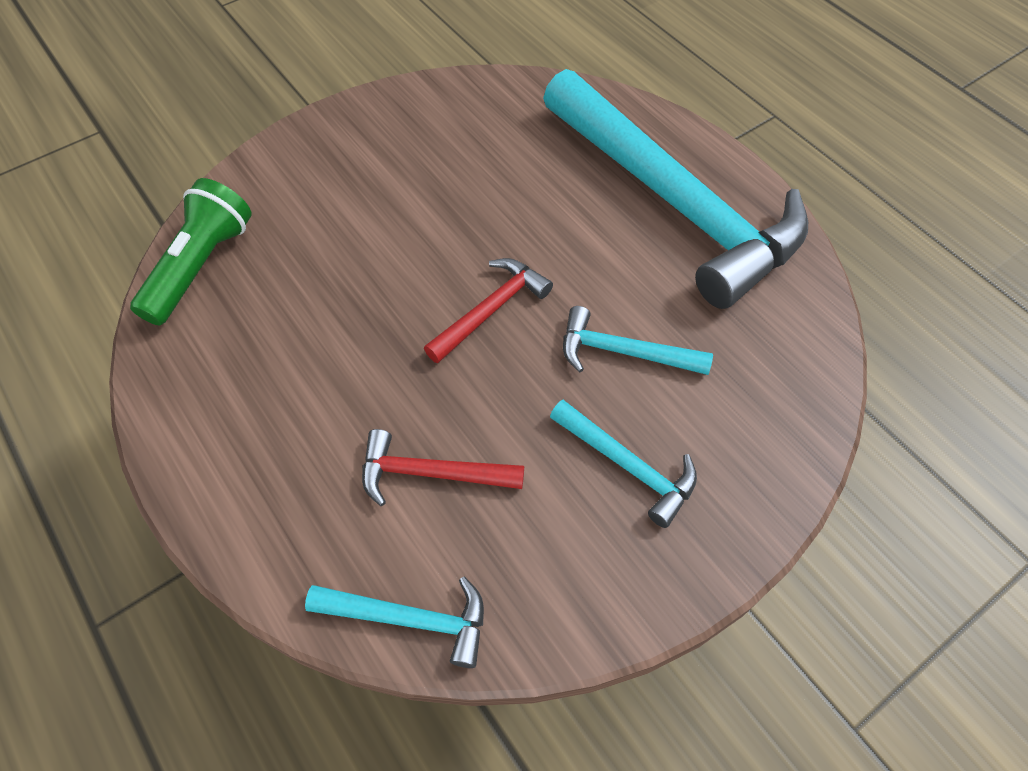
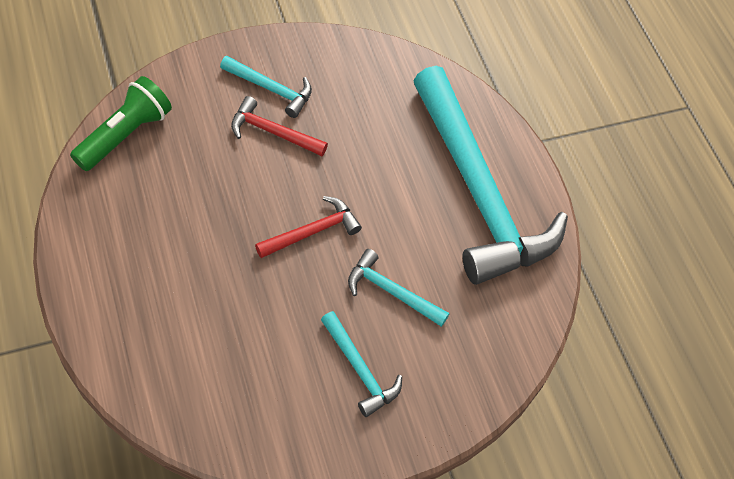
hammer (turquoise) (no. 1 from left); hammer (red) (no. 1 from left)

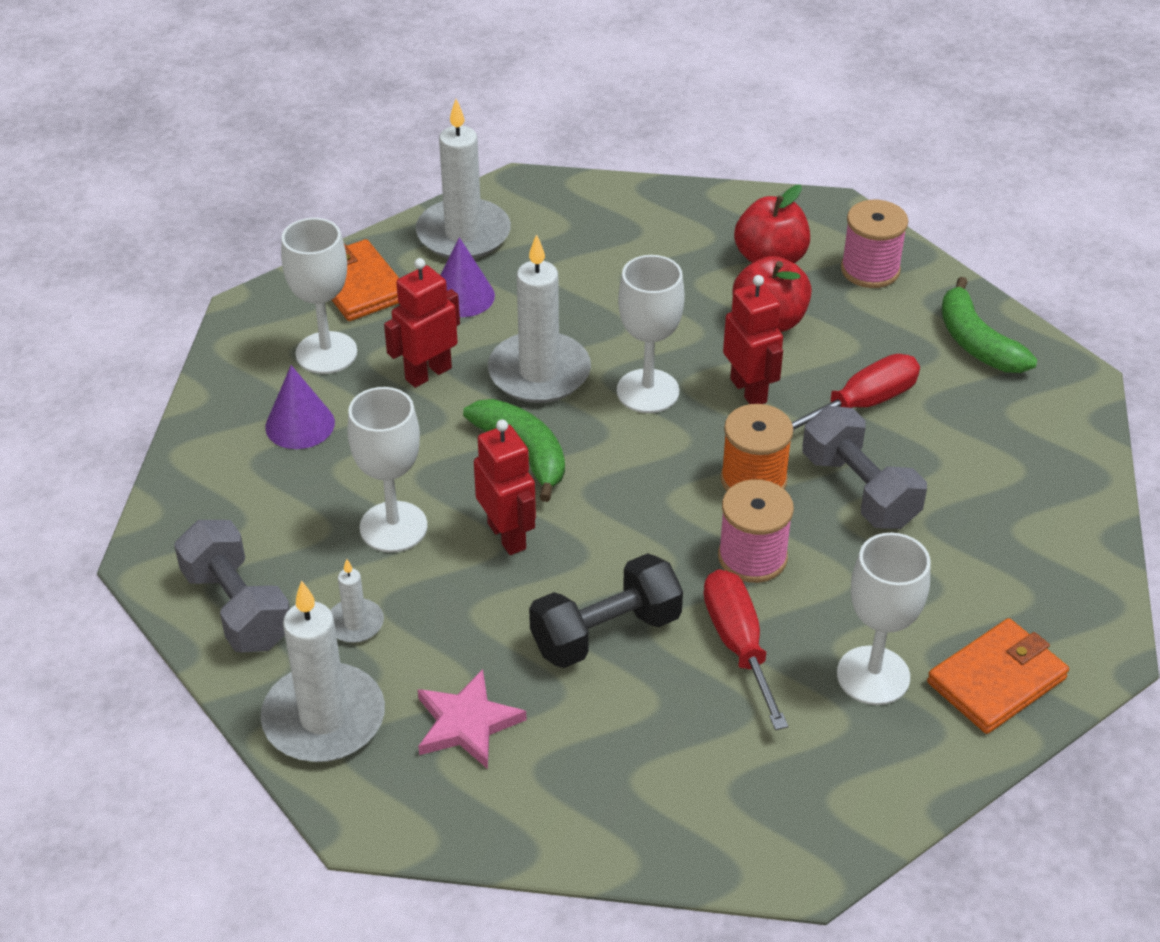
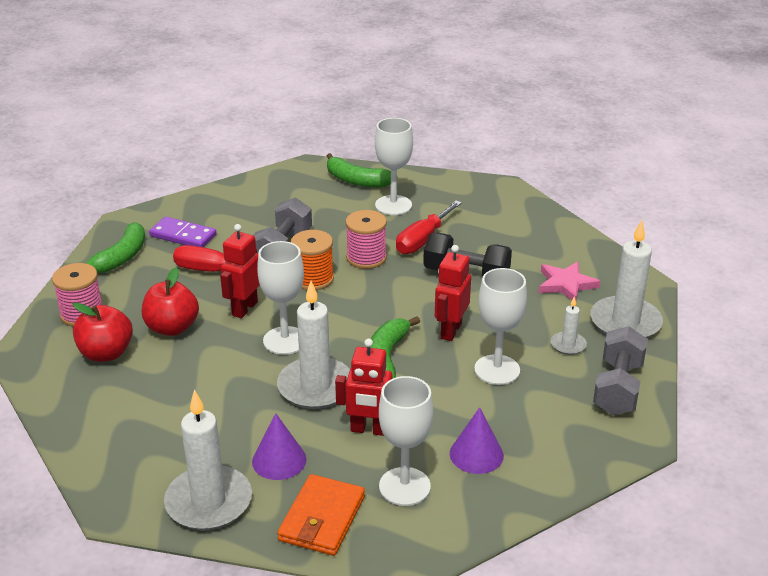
domino (purple); banana (green) (no. 2 from left)

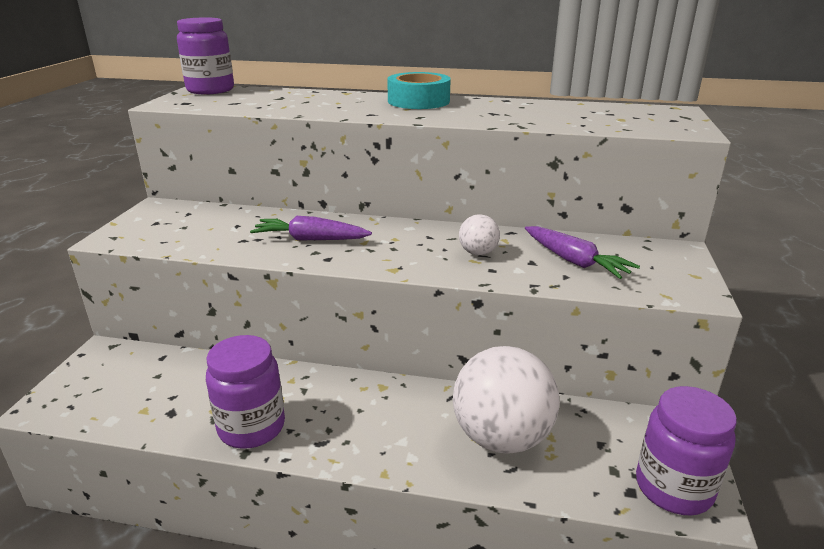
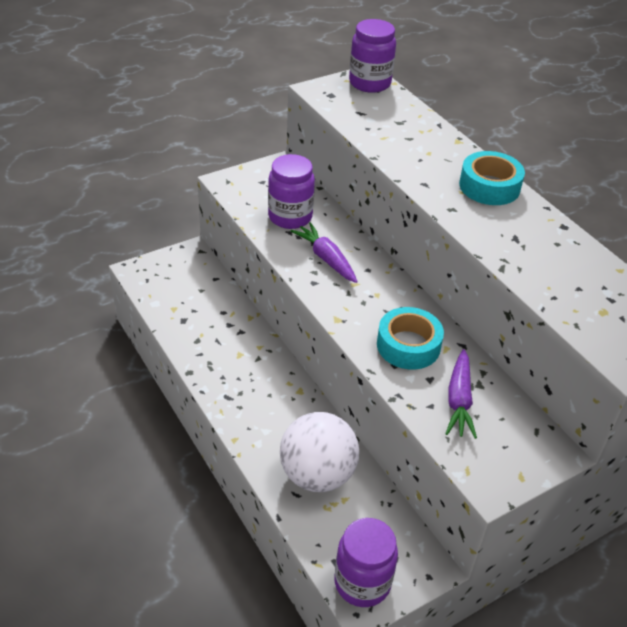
jar (purple) (no. 1 from left); tape (turquoise) (no. 1 from left)

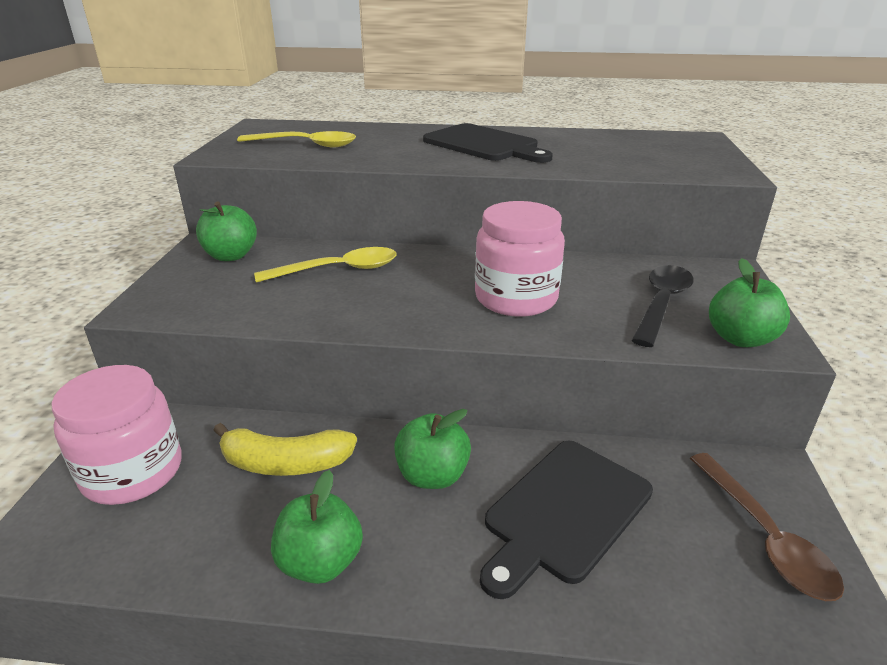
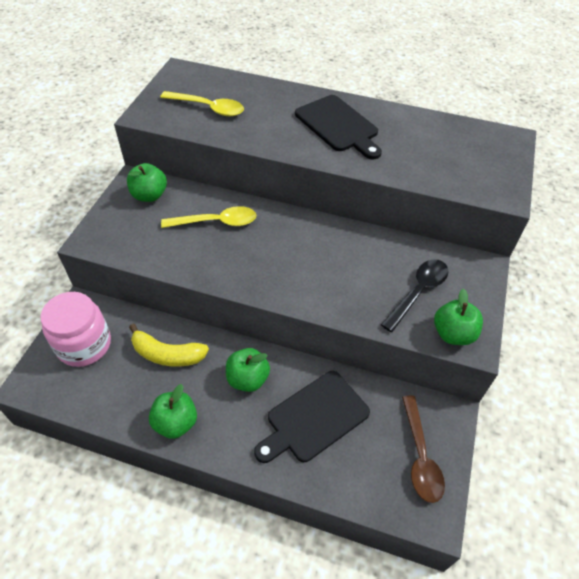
jar (pink) (no. 2 from left in the first image)

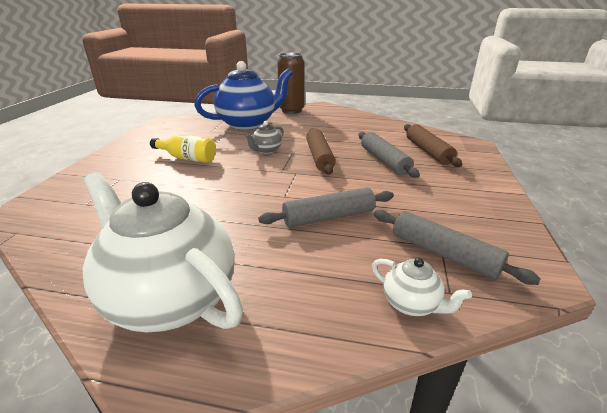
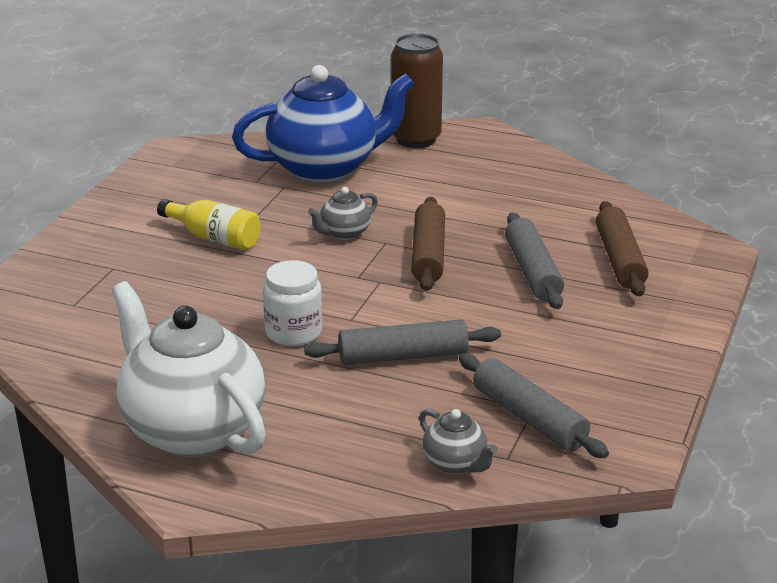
jar (white); teapot (grey) (no. 2 from left)

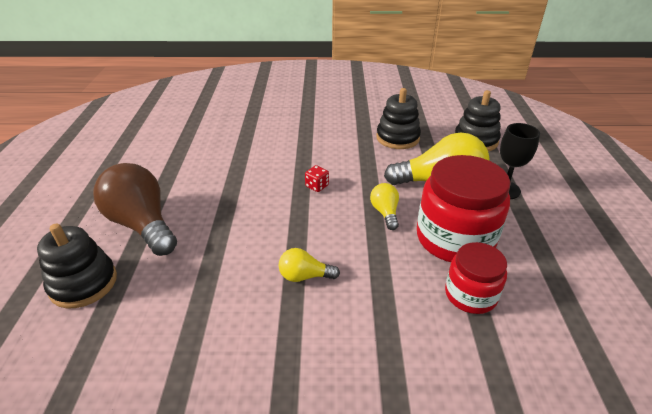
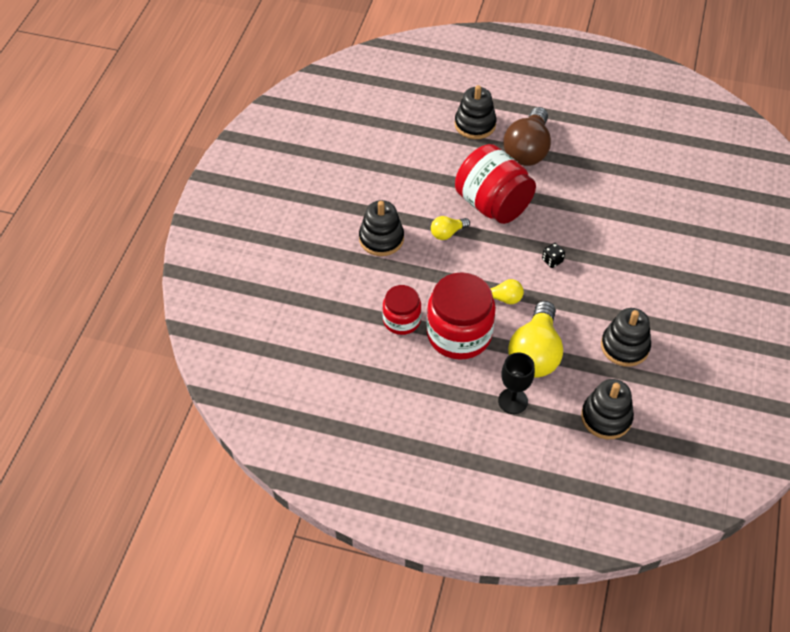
stacking toy (black) (no. 1 from left); jar (red) (no. 3 from left); dice (black); light bulb (brown); light bulb (yellow) (no. 1 from left)

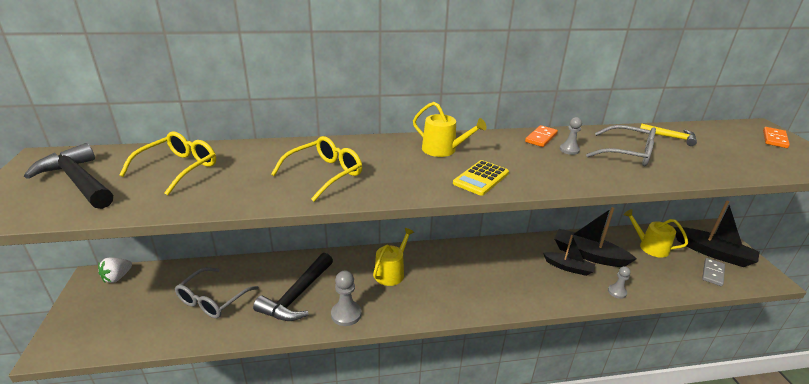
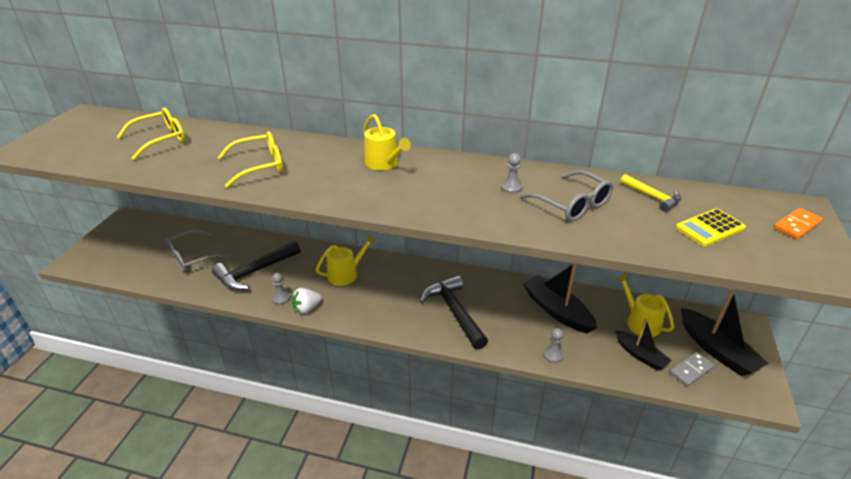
domino (orange) (no. 1 from left in the first image); hammer (black) (no. 2 from left); strawberry (white); calculator (yellow); boat (black) (no. 2 from left); pawn (grey) (no. 1 from left)

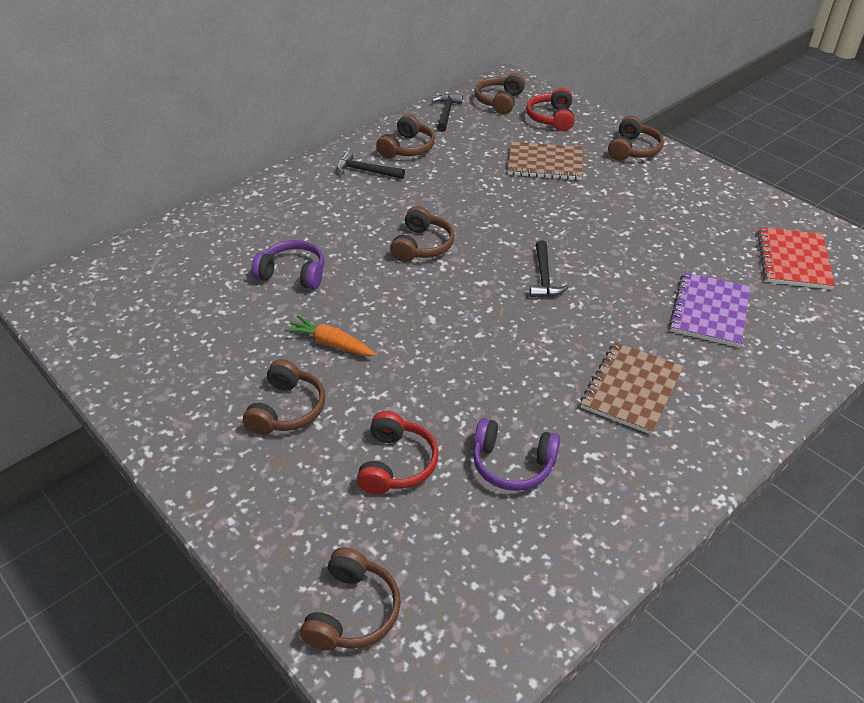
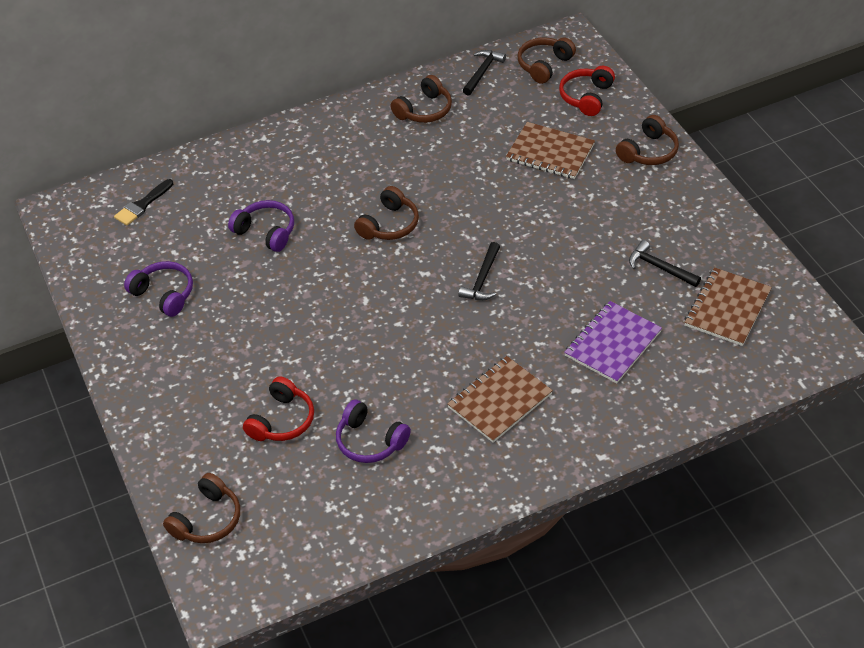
headphones (brown) (no. 1 from left in the first image); carrot (orange); brush (black); headphones (purple) (no. 1 from left); hammer (black) (no. 3 from left); notebook (brown) (no. 3 from left)

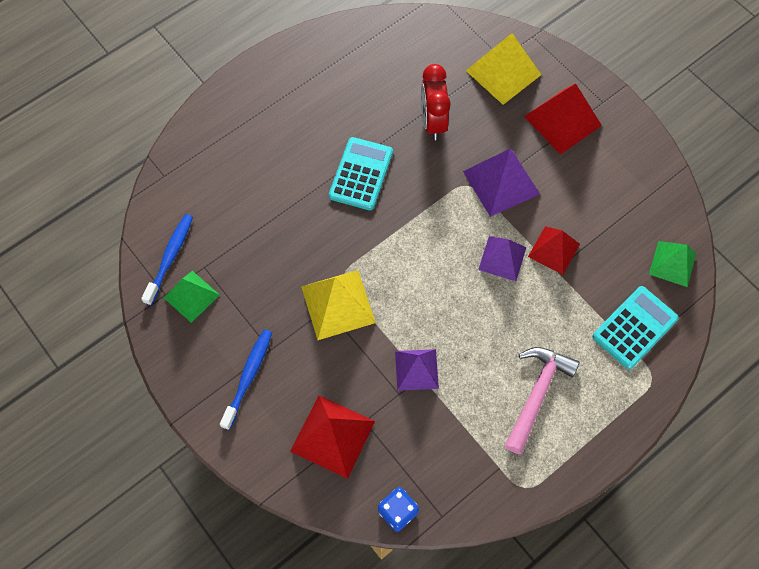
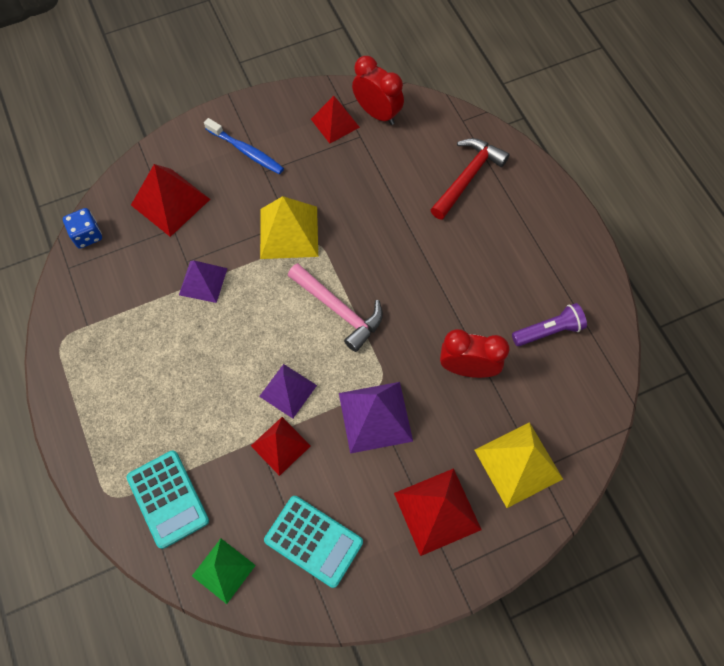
hammer (red); flashlight (purple); calculator (turquoise) (no. 2 from left); hammer (pink); clock (red) (no. 1 from left); pyramid (red) (no. 3 from left)

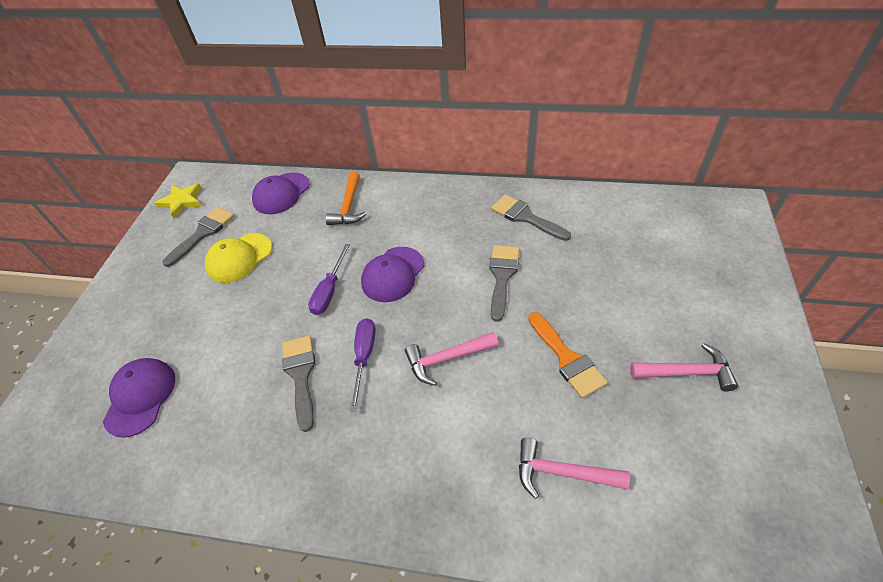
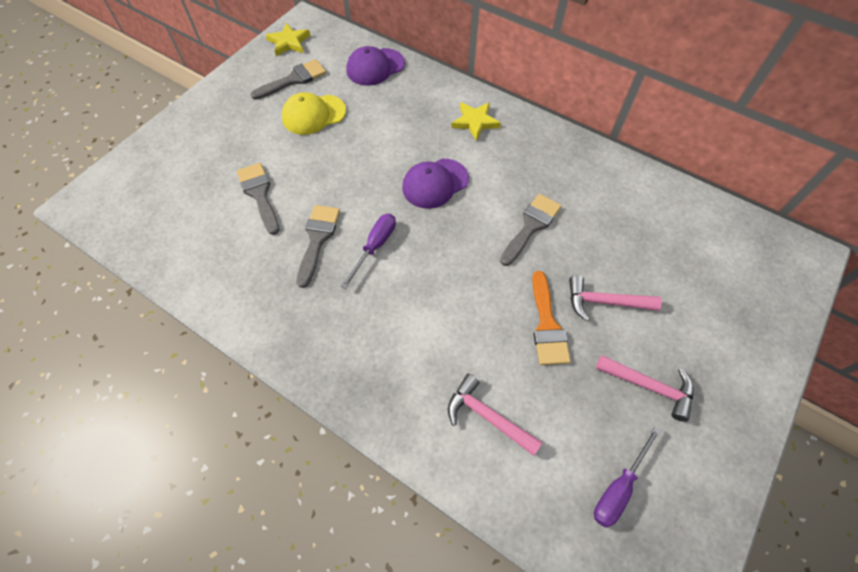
cap (purple) (no. 1 from left in the first image); hammer (orange); star (yellow) (no. 2 from left); screwdriver (purple) (no. 2 from left); hammer (pink) (no. 2 from left); brush (grey) (no. 1 from left)

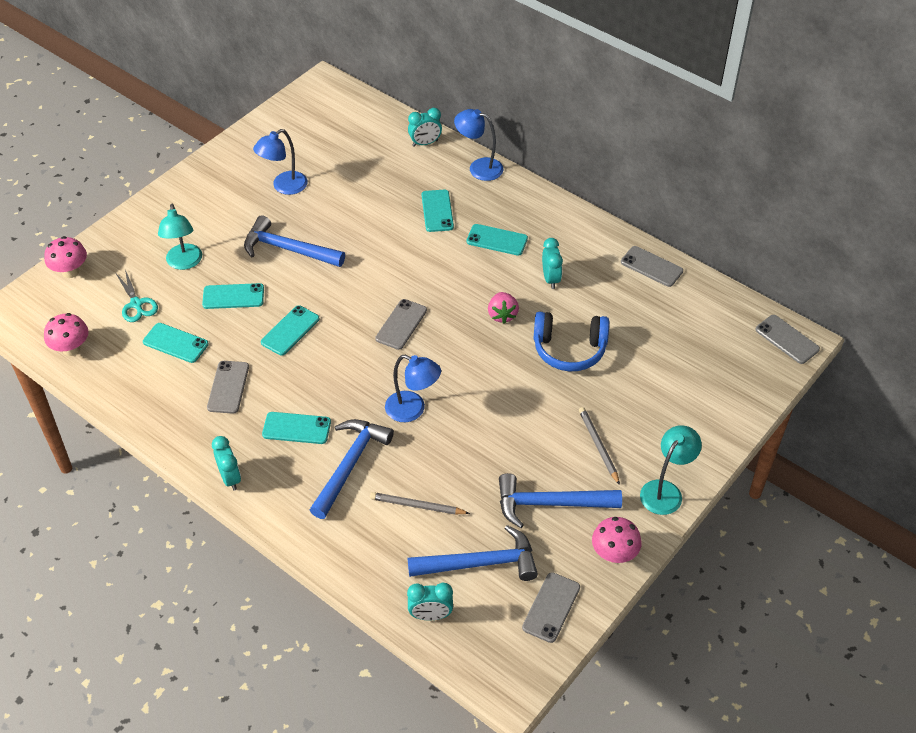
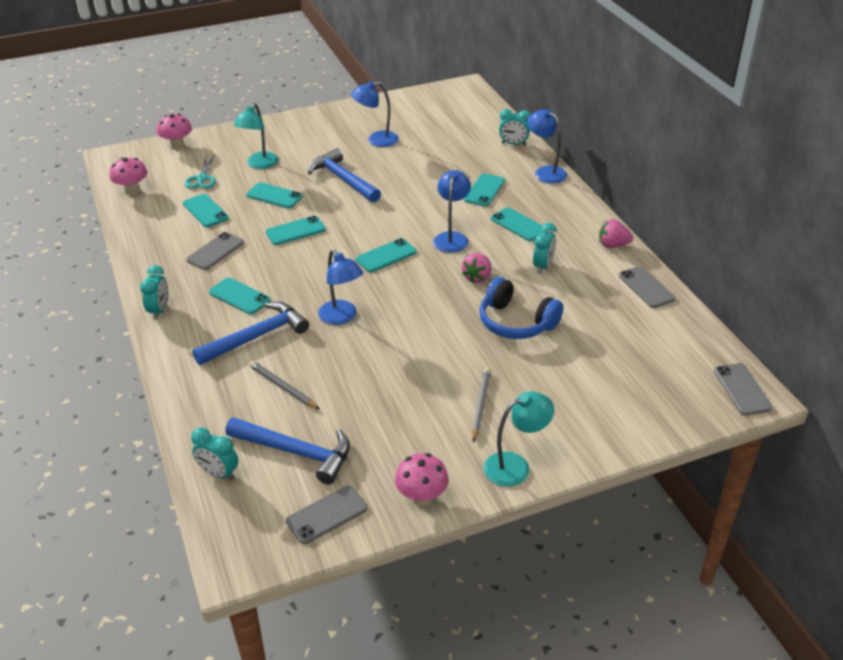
hammer (blue) (no. 4 from left in the first image); lamp (blue) (no. 3 from left); strawberry (pink) (no. 2 from left); phone (turquoise) (no. 5 from left)

